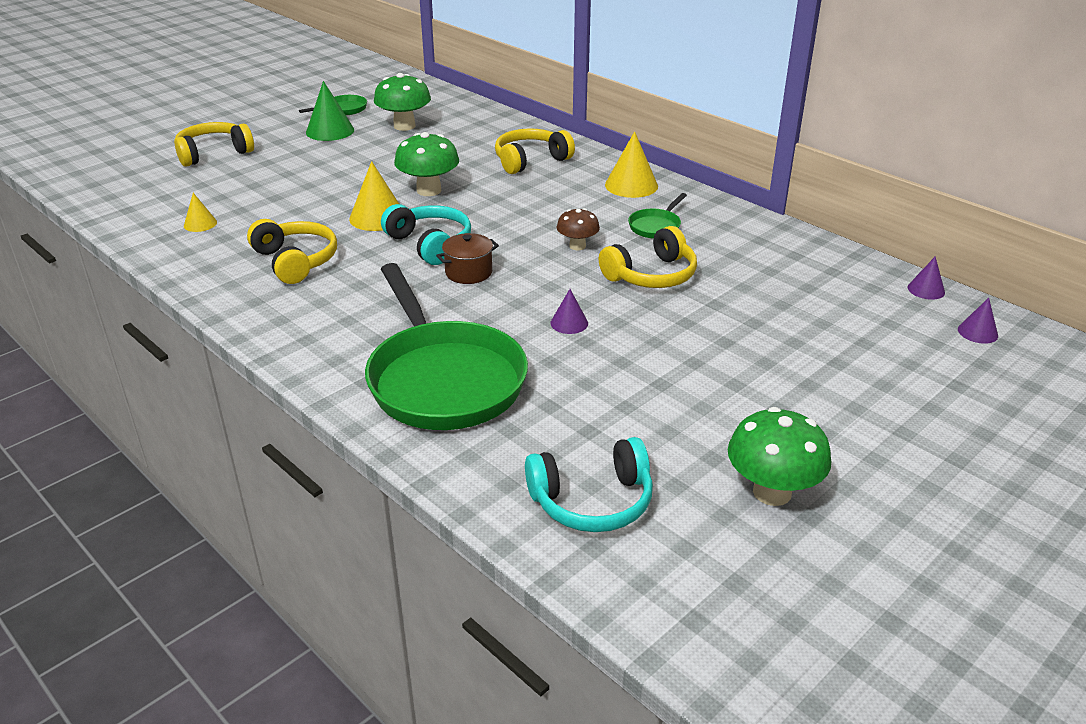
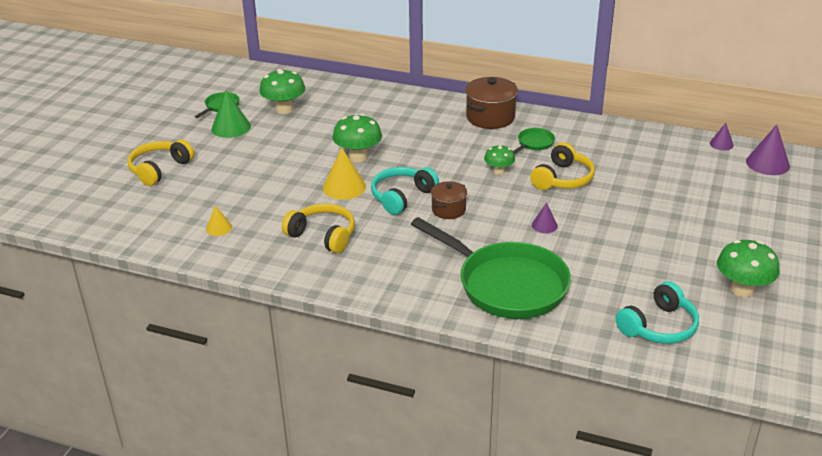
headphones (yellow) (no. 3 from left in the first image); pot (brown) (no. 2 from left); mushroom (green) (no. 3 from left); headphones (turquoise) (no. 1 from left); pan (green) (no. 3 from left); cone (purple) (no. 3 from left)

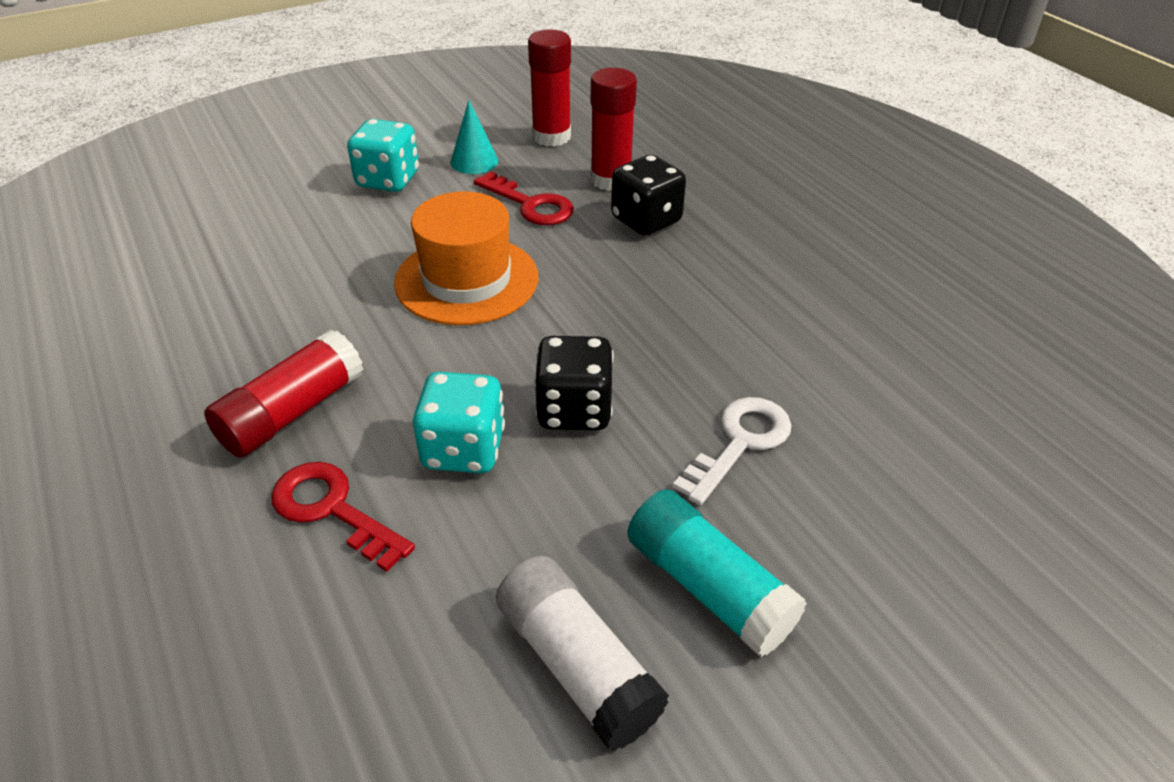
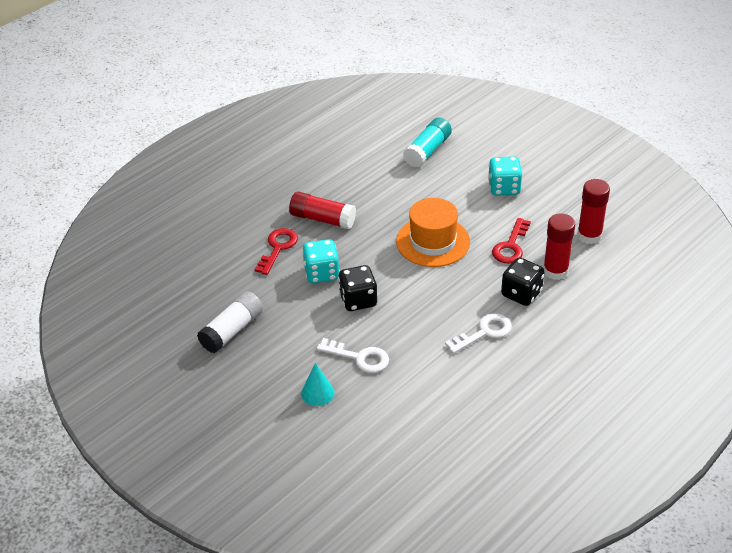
key (white) (no. 2 from left); cone (turquoise); glue stick (turquoise)

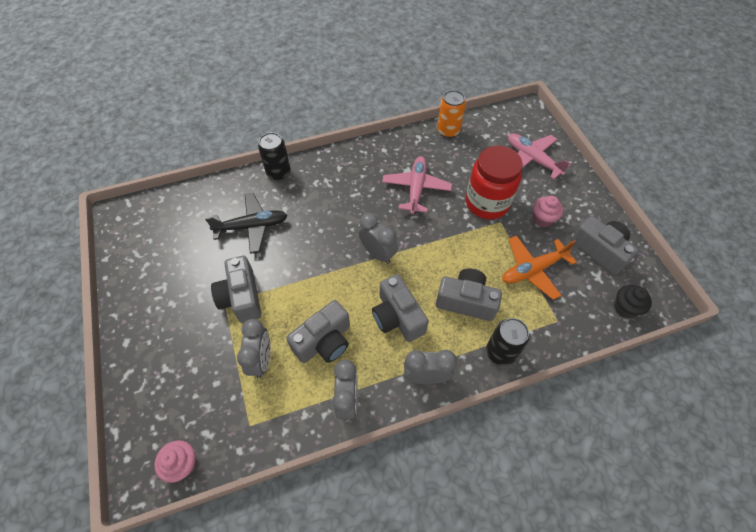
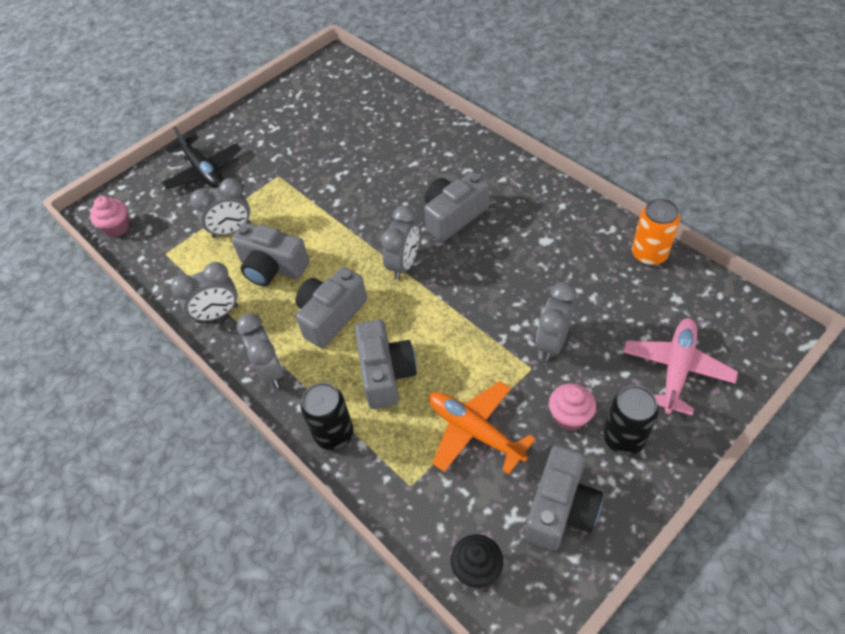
plane (pink) (no. 1 from left in the first image); plane (black); camera (grey) (no. 4 from left); can (black) (no. 2 from left); clock (grey) (no. 5 from left)

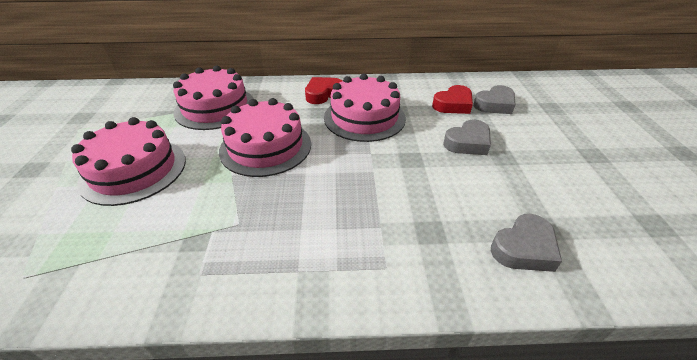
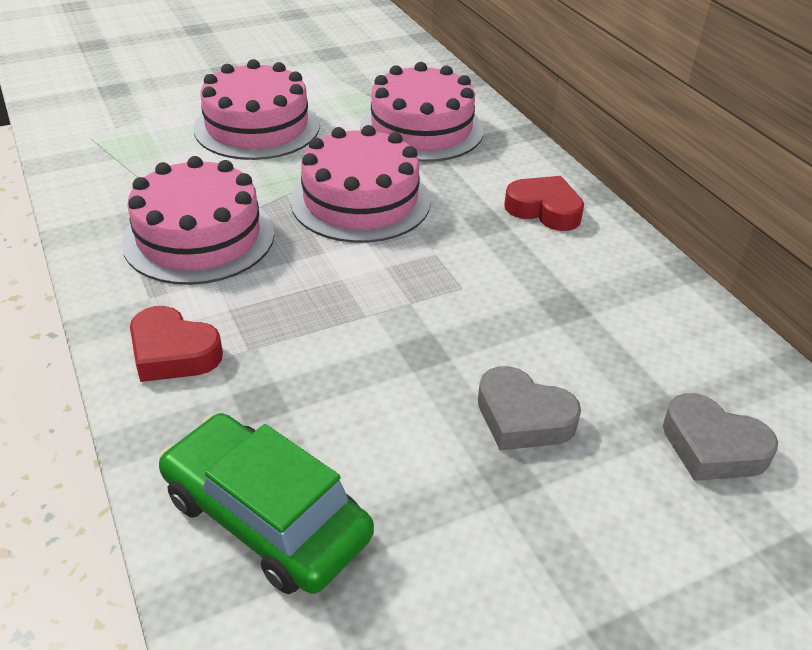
cake (pink) (no. 1 from left); heart (red) (no. 1 from left); car (green)

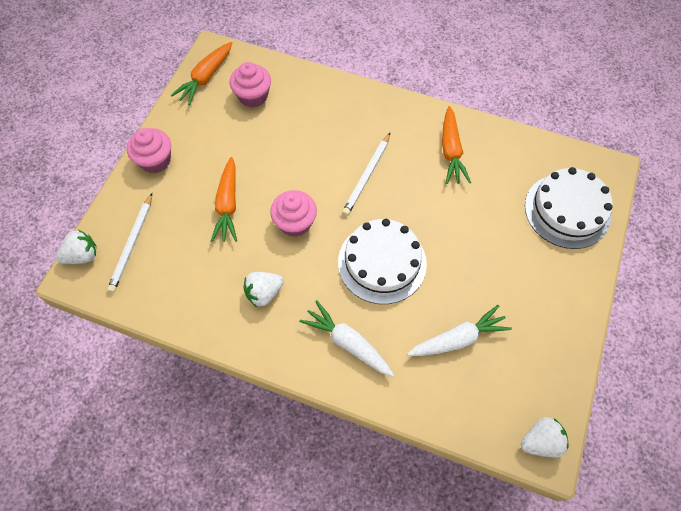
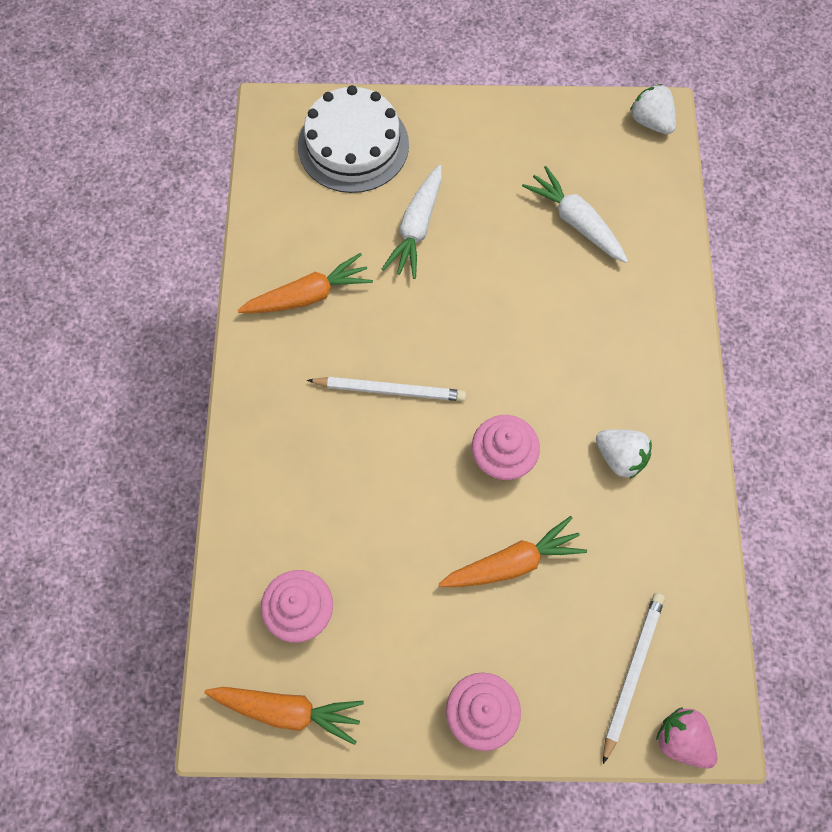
cake (white) (no. 1 from left in the first image); carrot (white) (no. 1 from left); strawberry (pink); pencil (white) (no. 2 from left)

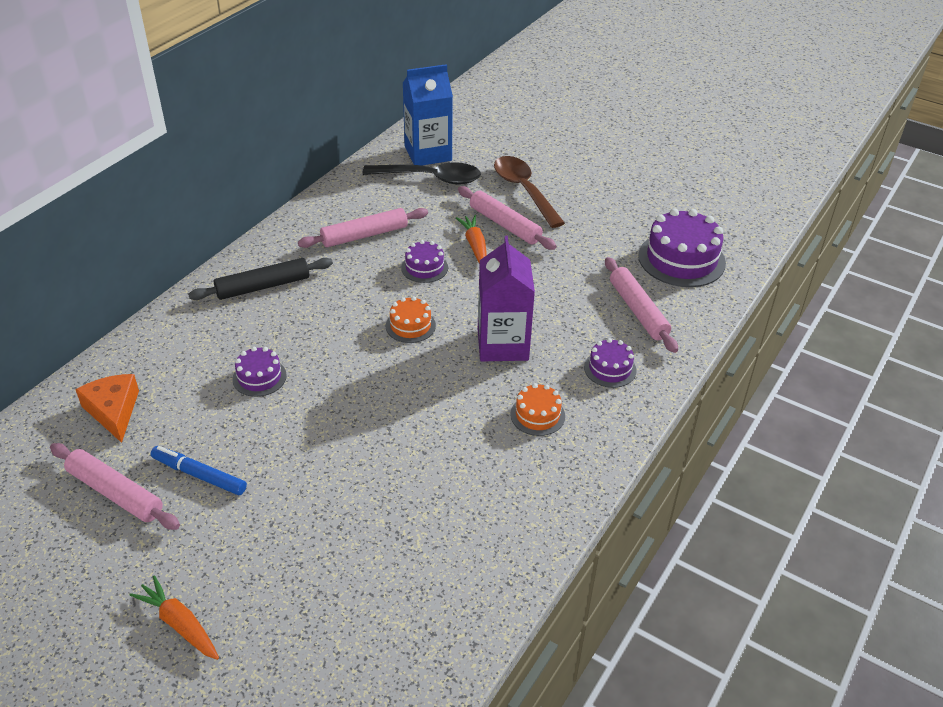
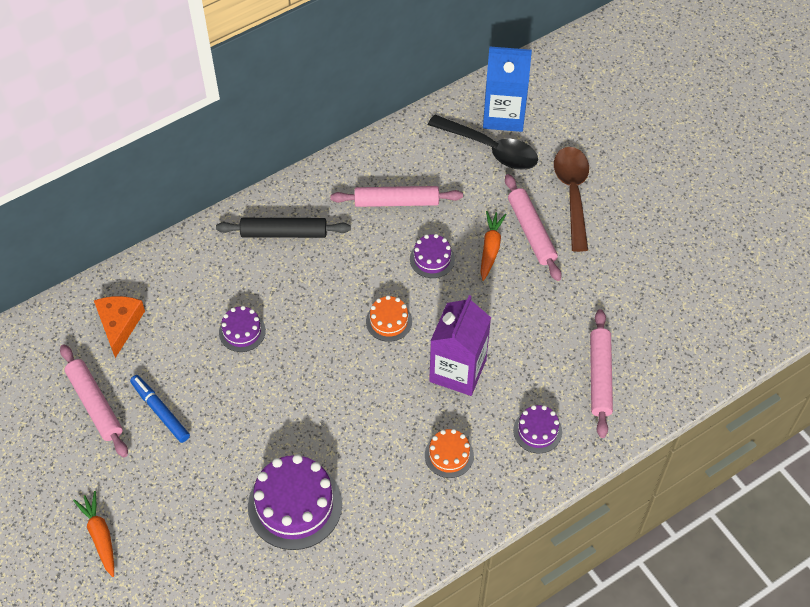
cake (purple) (no. 2 from left)

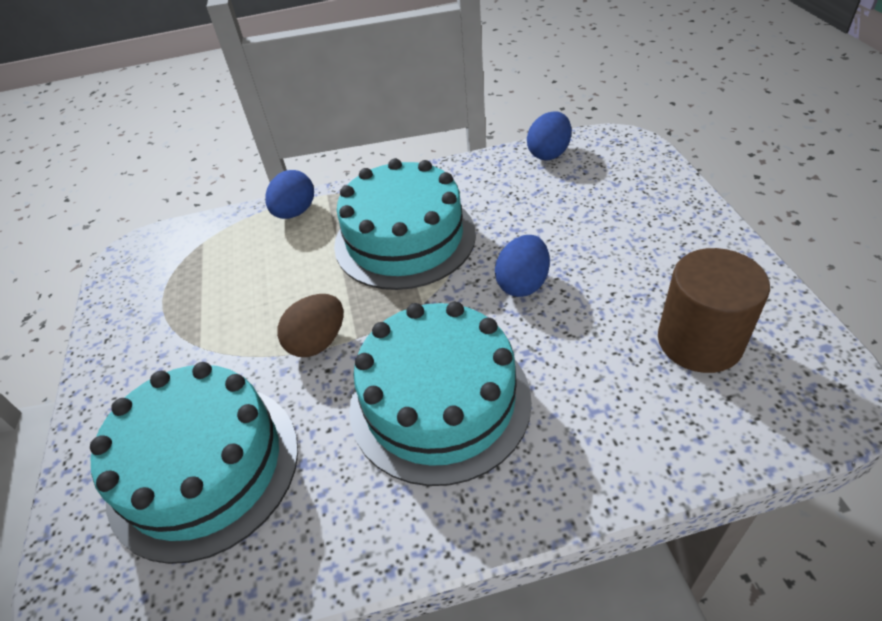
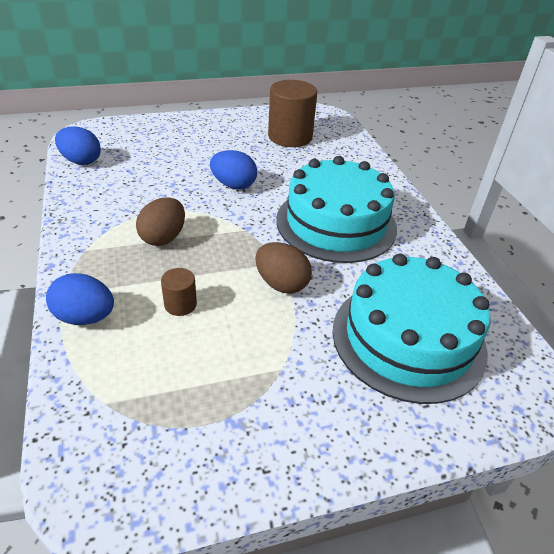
cylinder (brown) (no. 1 from left); egg (brown) (no. 1 from left)

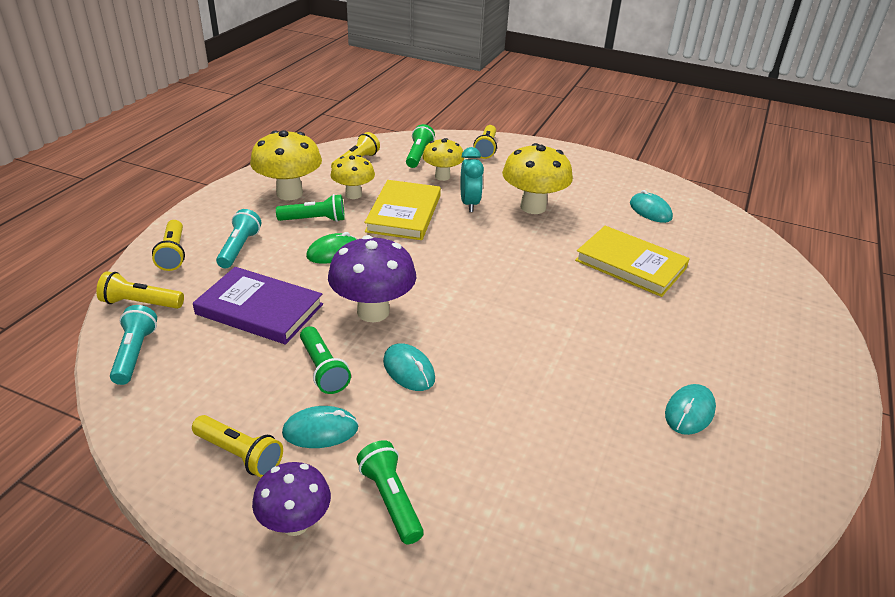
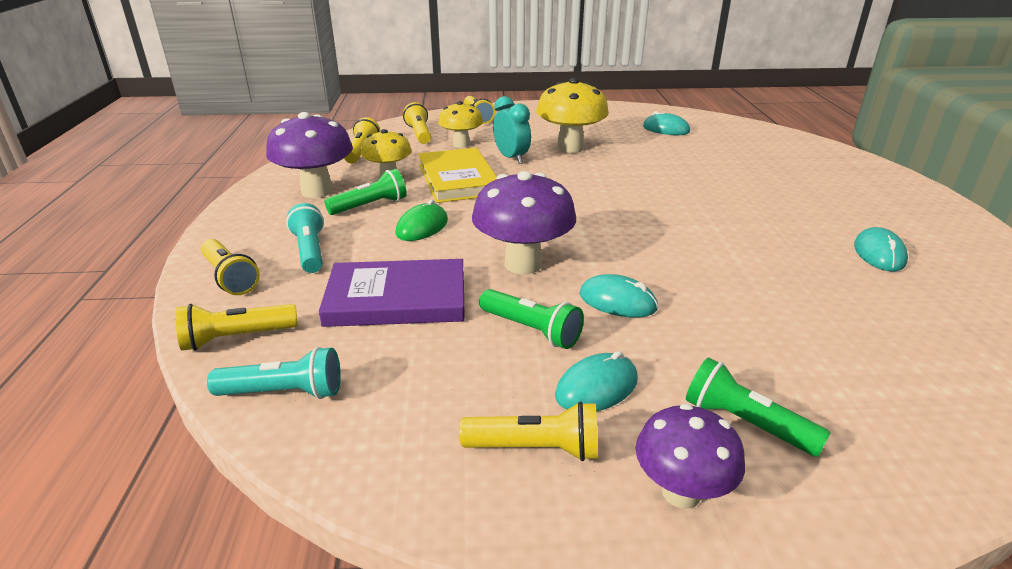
book (yellow) (no. 2 from left in the first image); mushroom (purple) (no. 1 from left); flashlight (yellow) (no. 4 from left); flashlight (turquoise) (no. 1 from left)

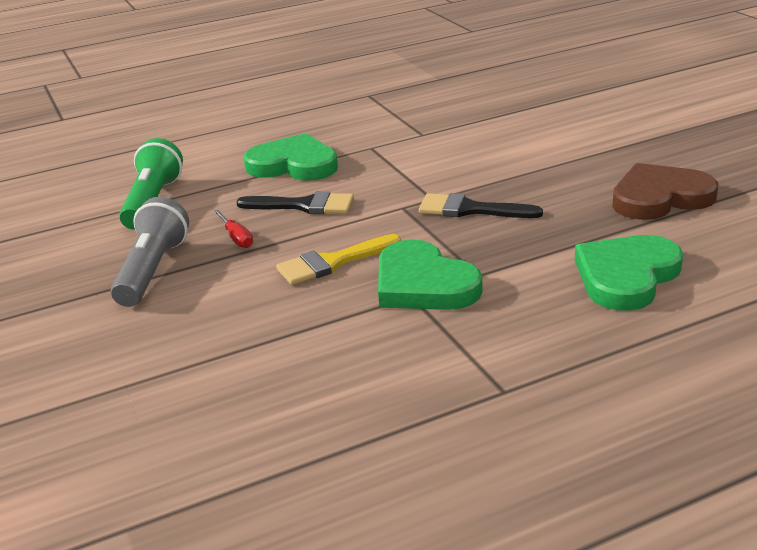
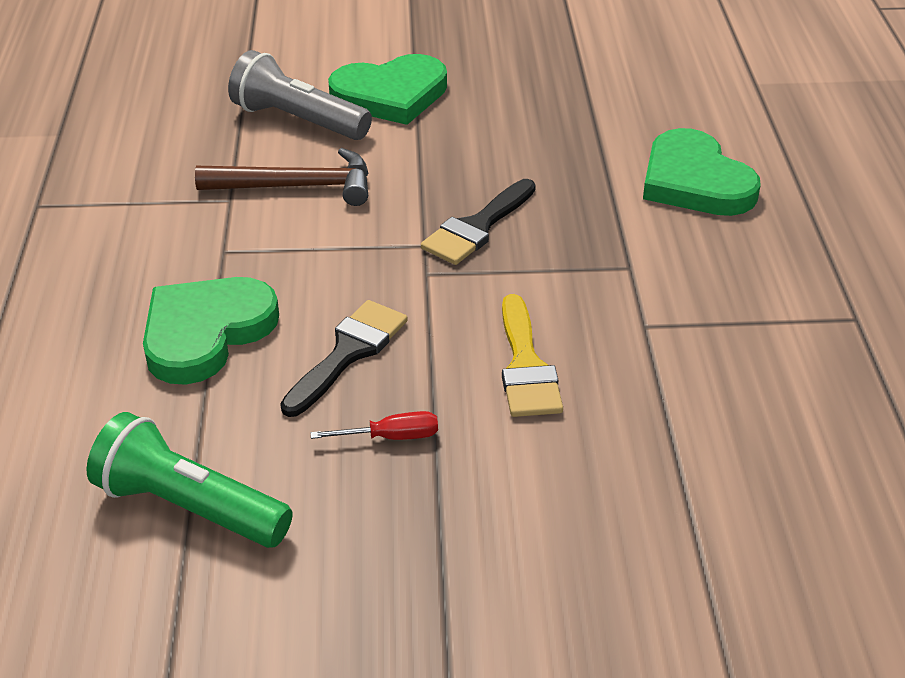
heart (brown); hammer (brown); flashlight (grey); heart (green) (no. 2 from left)

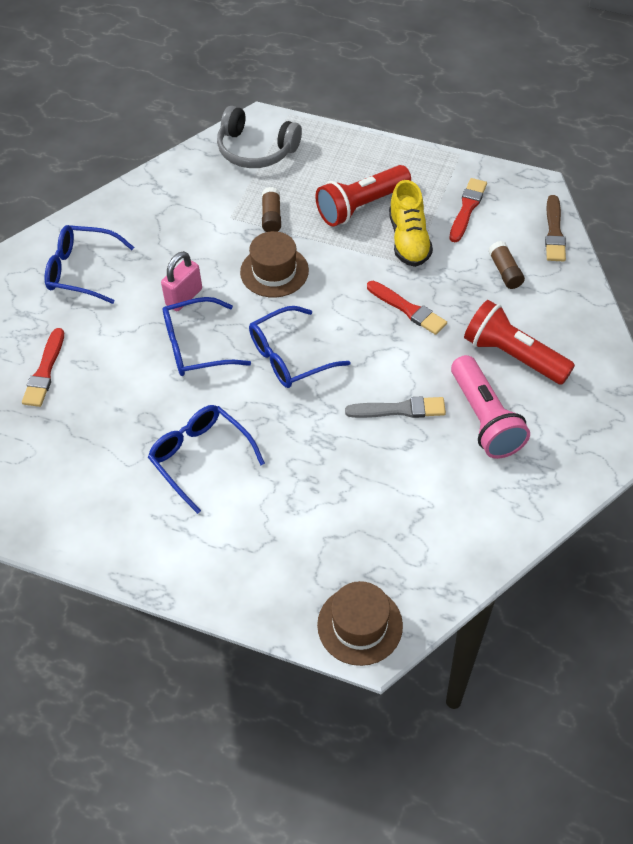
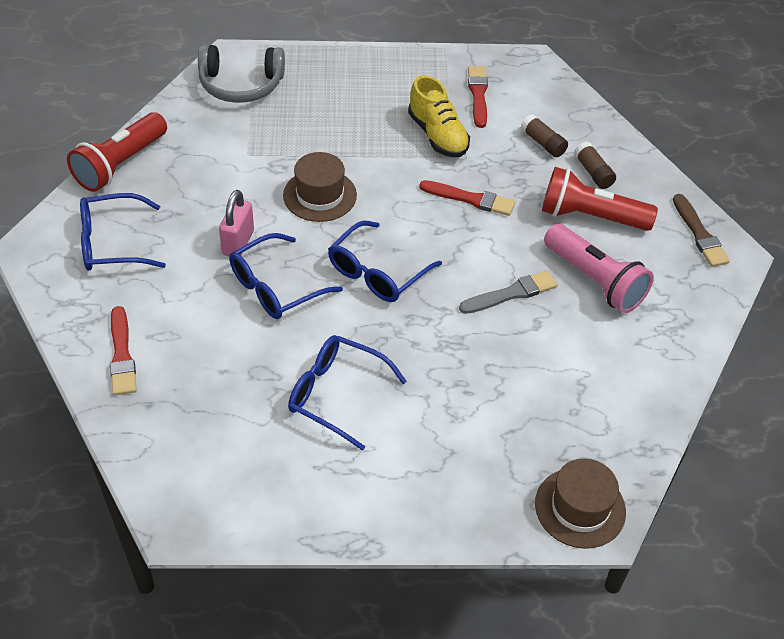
glue stick (brown) (no. 2 from left); flashlight (red) (no. 1 from left); brush (brown)

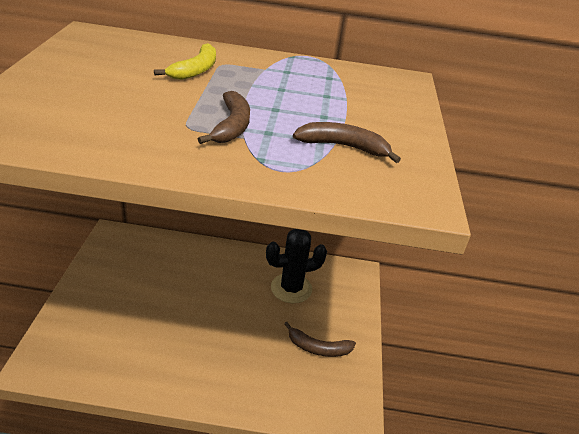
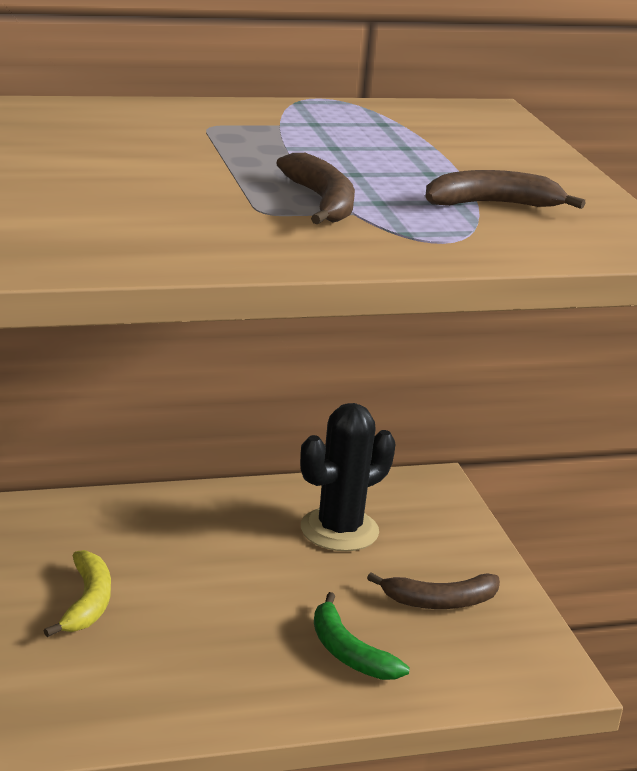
banana (green); banana (yellow)

